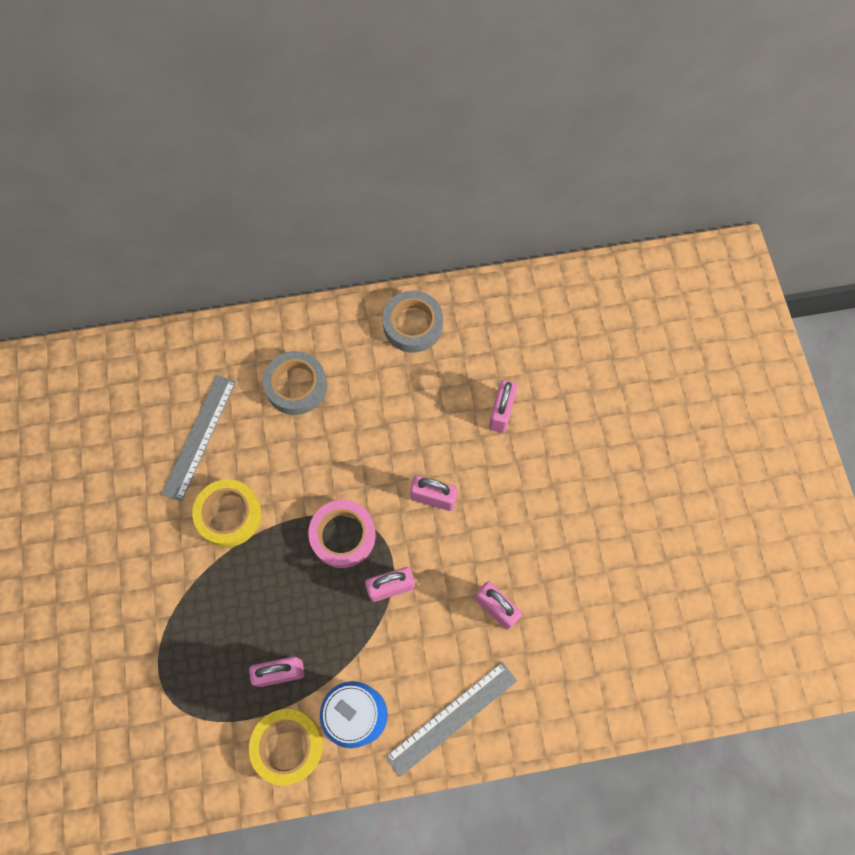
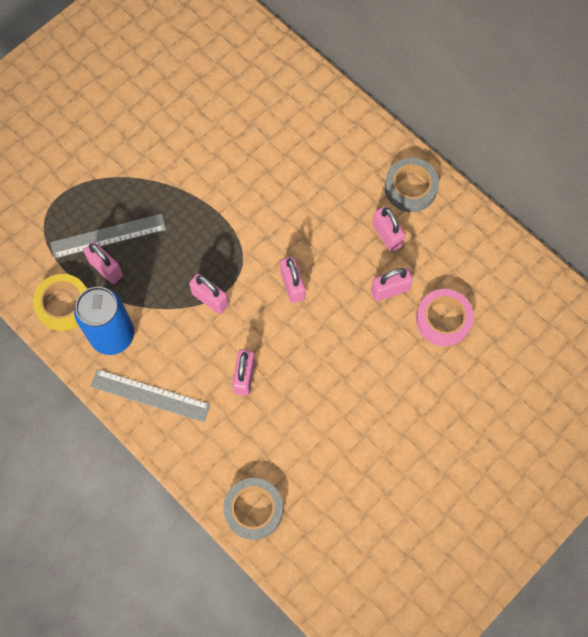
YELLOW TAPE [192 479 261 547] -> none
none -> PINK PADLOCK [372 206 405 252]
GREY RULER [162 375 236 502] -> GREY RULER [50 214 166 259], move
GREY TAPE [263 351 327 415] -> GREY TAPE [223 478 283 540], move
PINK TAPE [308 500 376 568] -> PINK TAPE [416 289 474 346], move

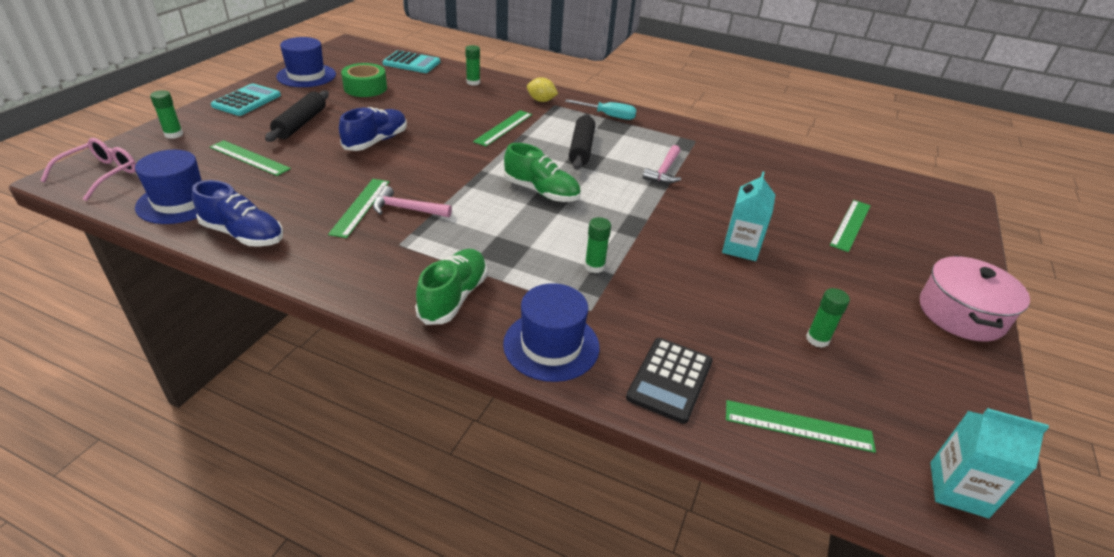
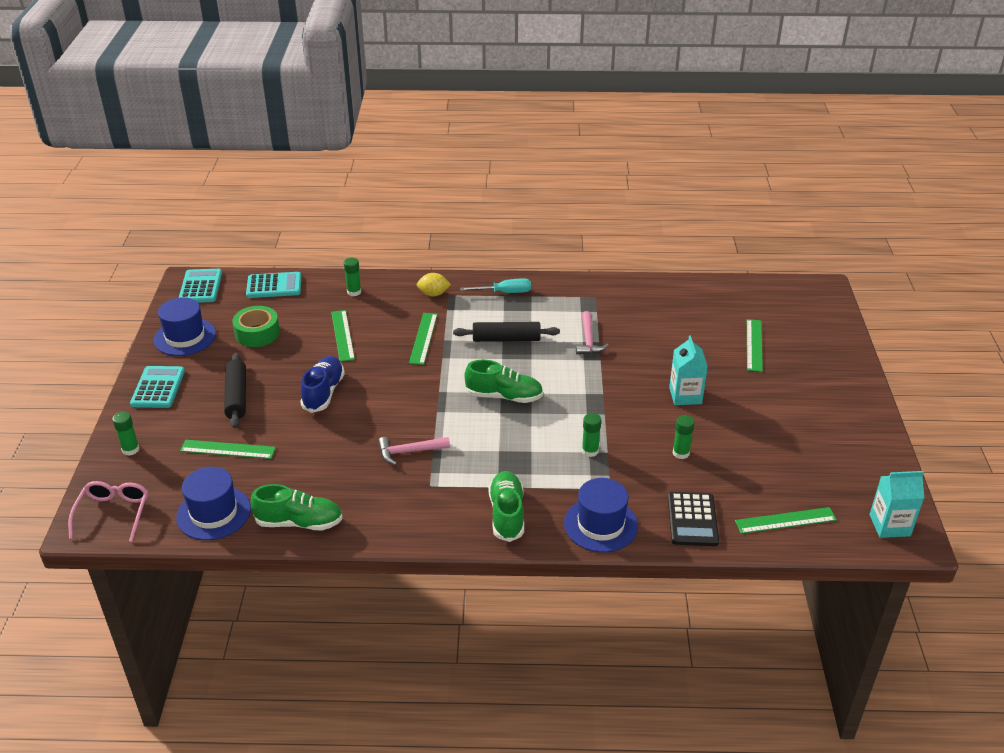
PINK POT [920 255 1030 342] -> none
none -> TURQUOISE CALCULATOR [179 269 222 303]
GREEN RULER [328 179 389 238] -> GREEN RULER [331 310 355 362], move
GREEN GLUE STICK [806 288 850 348] -> GREEN GLUE STICK [673 415 695 459], move
BLUE SHOE [192 180 283 247] -> GREEN SHOE [251 484 343 530]
BLACK ROLLING PIN [569 113 595 170] -> BLACK ROLLING PIN [453 322 560 342], 75 degrees counterclockwise

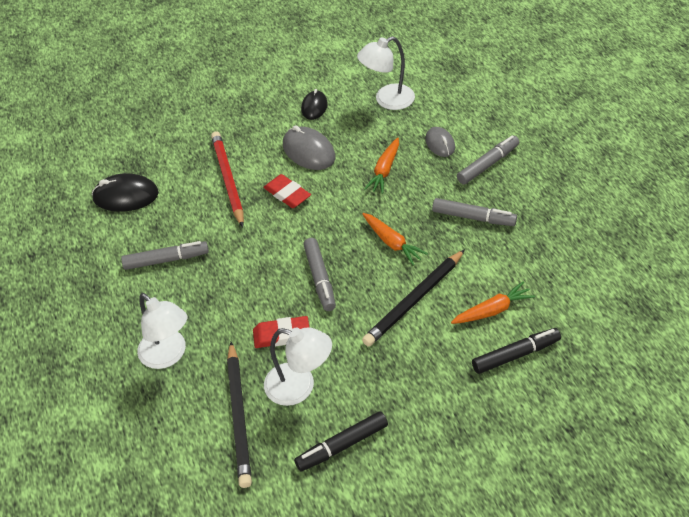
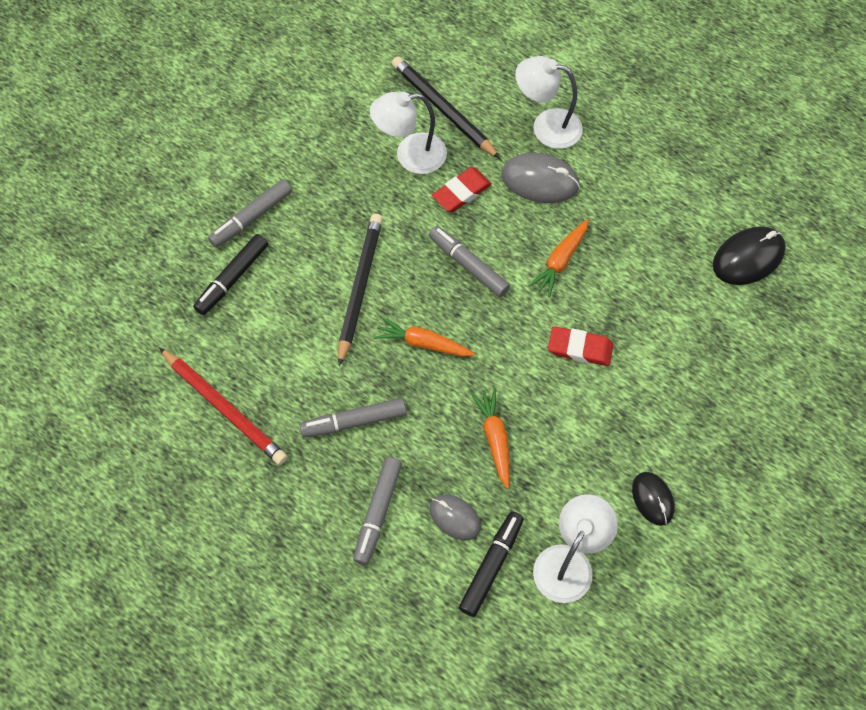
GREY MARKER [121 241 209 270] -> GREY MARKER [208 180 292 248], move
RED PENCIL [211 131 244 227] -> RED PENCIL [159 348 288 465], move
GREY MOUSE [283 125 336 170] -> GREY MOUSE [501 153 580 203], move
BLACK MARKER [294 411 388 471] -> BLACK MARKER [459 511 524 617], move
ORANGE CARROT [451 282 535 324] -> ORANGE CARROT [528 219 589 297], move

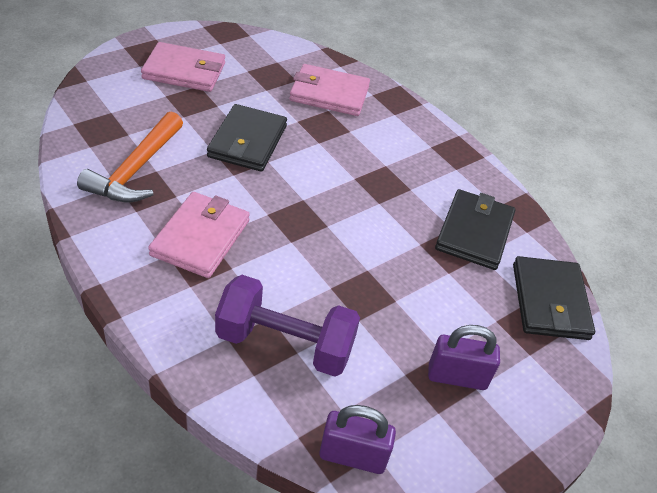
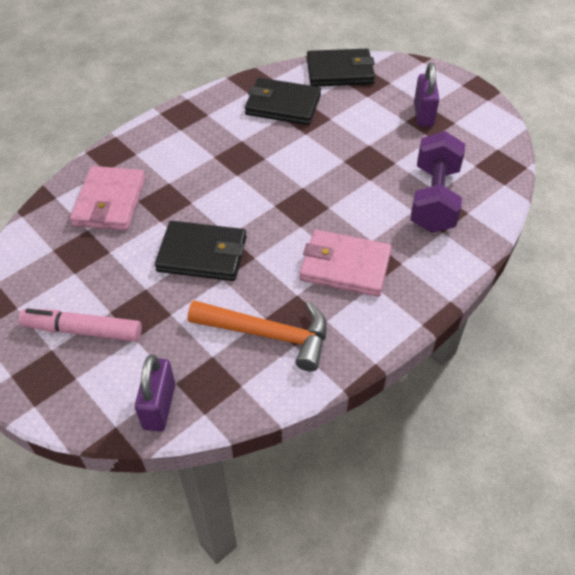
PURPLE PADLOCK [319 405 396 474] -> PURPLE PADLOCK [135 355 175 431], move
PINK WALLET [141 42 225 92] -> PINK MARKER [19 309 142 341]

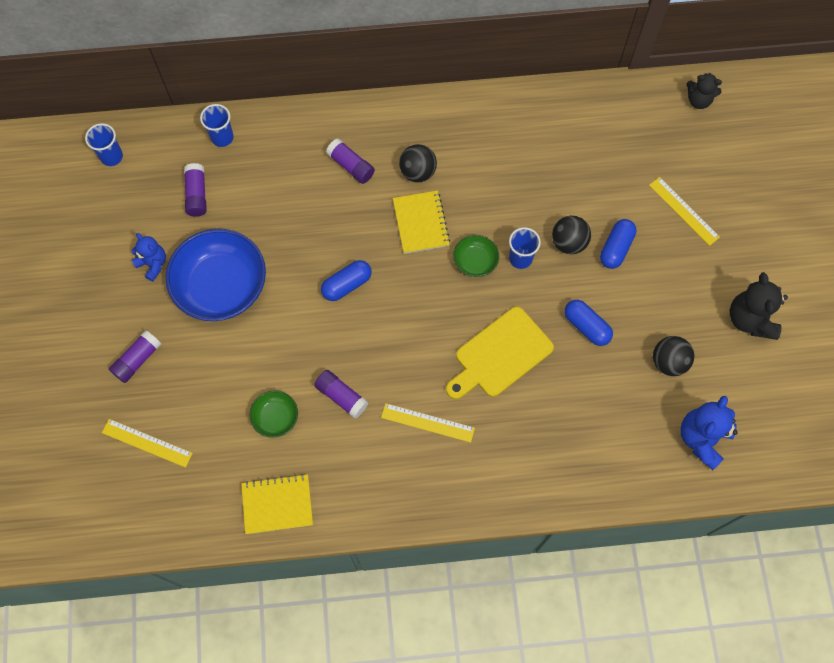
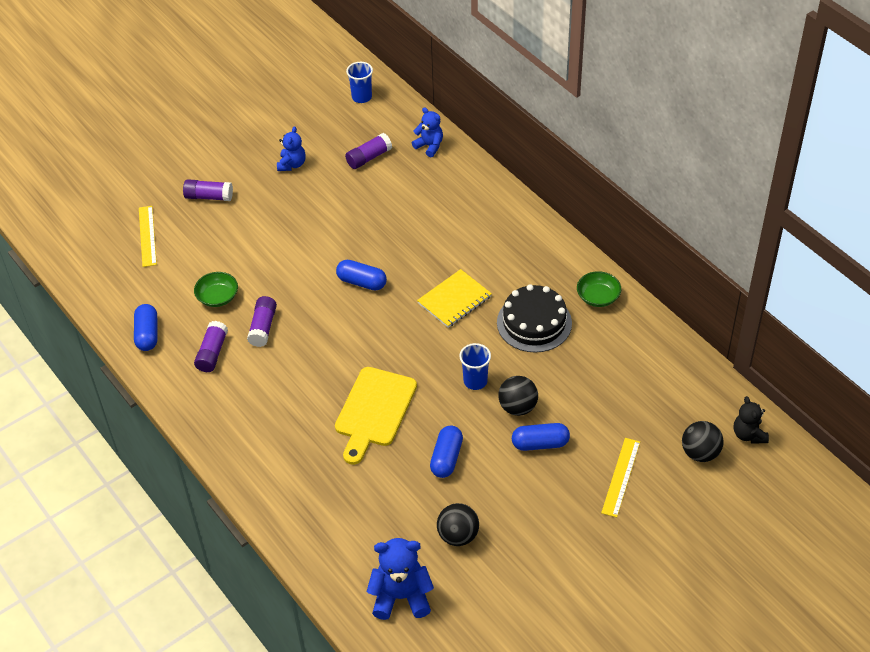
BLUE BOWL [166 229 266 321] -> none
YELLOW RULER [381 403 475 443] -> none
BLACK TEDDY BEAR [730 272 788 340] -> none
none -> BLACK CAKE [497 284 572 353]
PURPLE GLUE STICK [326 138 375 184] -> PURPLE GLUE STICK [194 321 228 372], move
BLACK BALL [399 144 437 182] -> BLACK BALL [682 421 724 462], move
GREEN BOWL [453 235 499 277] -> GREEN BOWL [577 271 621 307], move
BLUE CUP [200 104 234 147] -> BLUE TEDDY BEAR [412 107 443 157]
YELLOW NOTEBOOK [241 474 313 534] -> BLUE CAPSULE [134 304 157 351]
YELLOW CUTTING BOARD [446 307 554 399] -> YELLOW CUTTING BOARD [335 367 417 465], 90 degrees counterclockwise

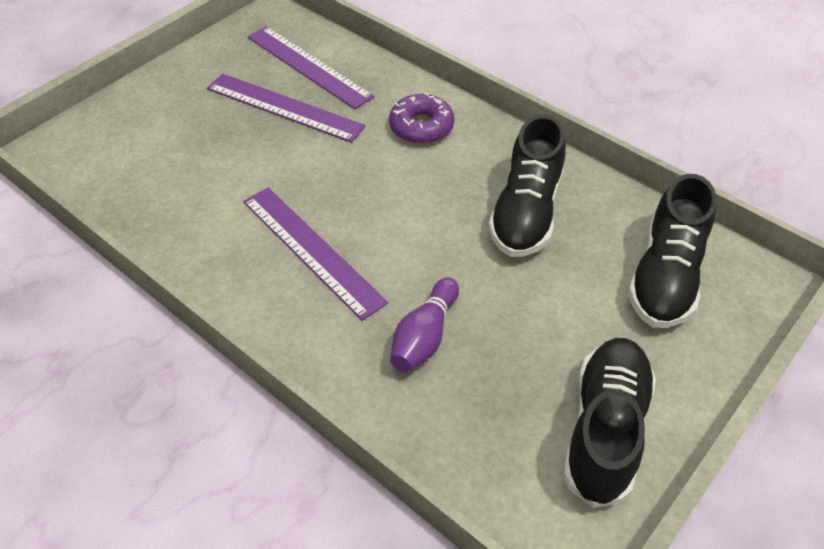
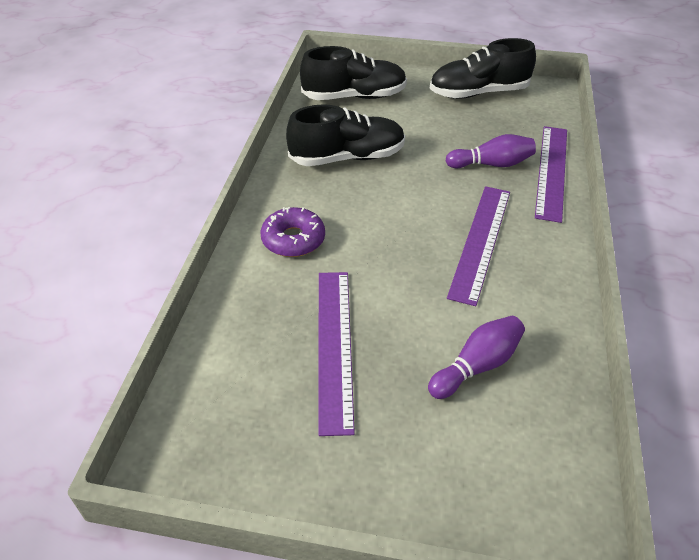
none -> PURPLE BOWLING PIN [428 316 525 399]
PURPLE RULER [247 26 375 109] -> PURPLE RULER [535 126 567 223], move

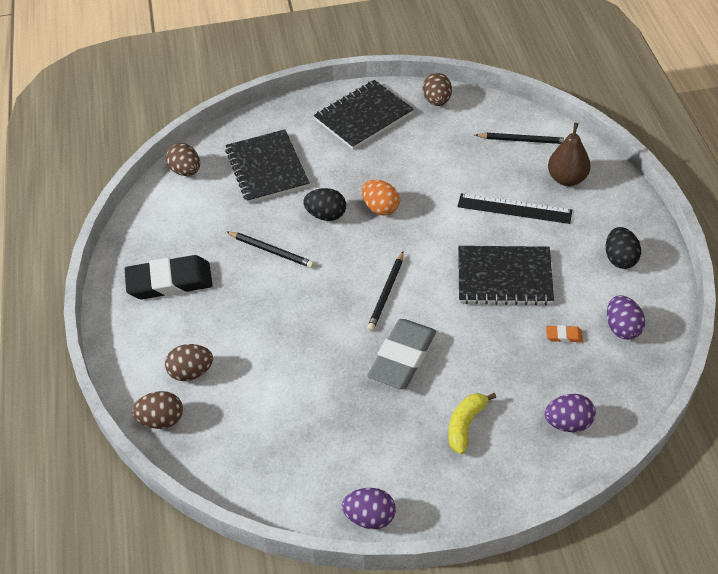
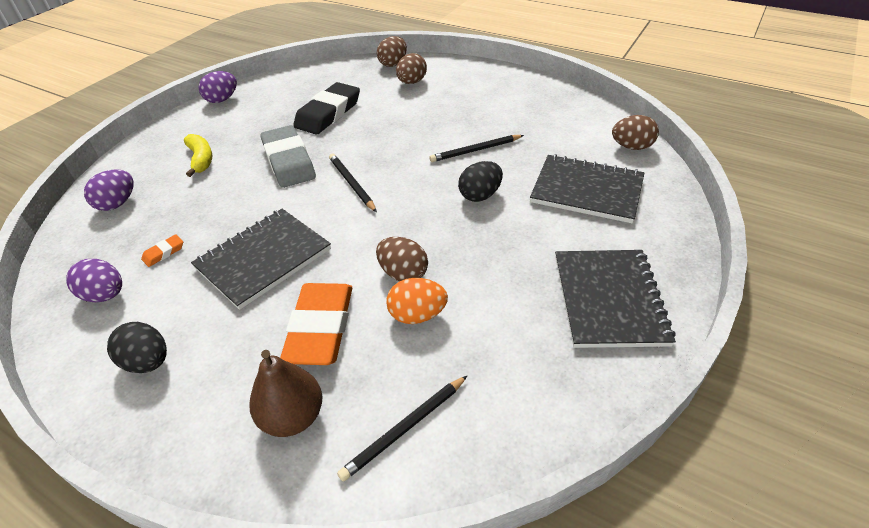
BLACK ERASER [125 255 213 299] -> BLACK ERASER [293 82 360 135], move
ORANGE EGG [362 180 400 216] -> ORANGE EGG [386 278 448 324], move
BROWN EGG [422 73 452 106] -> BROWN EGG [376 237 428 281], move
BLACK RULER [457 193 572 224] -> ORANGE ERASER [280 283 352 365]

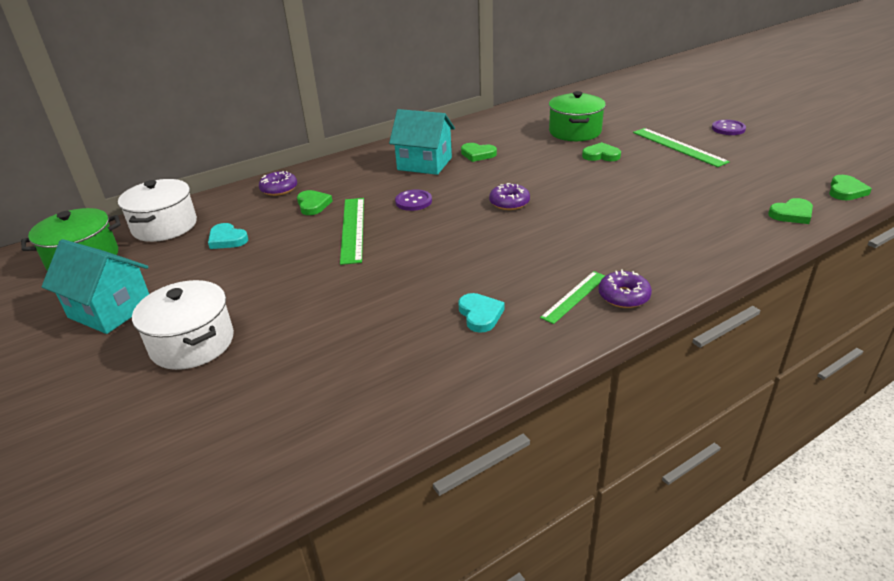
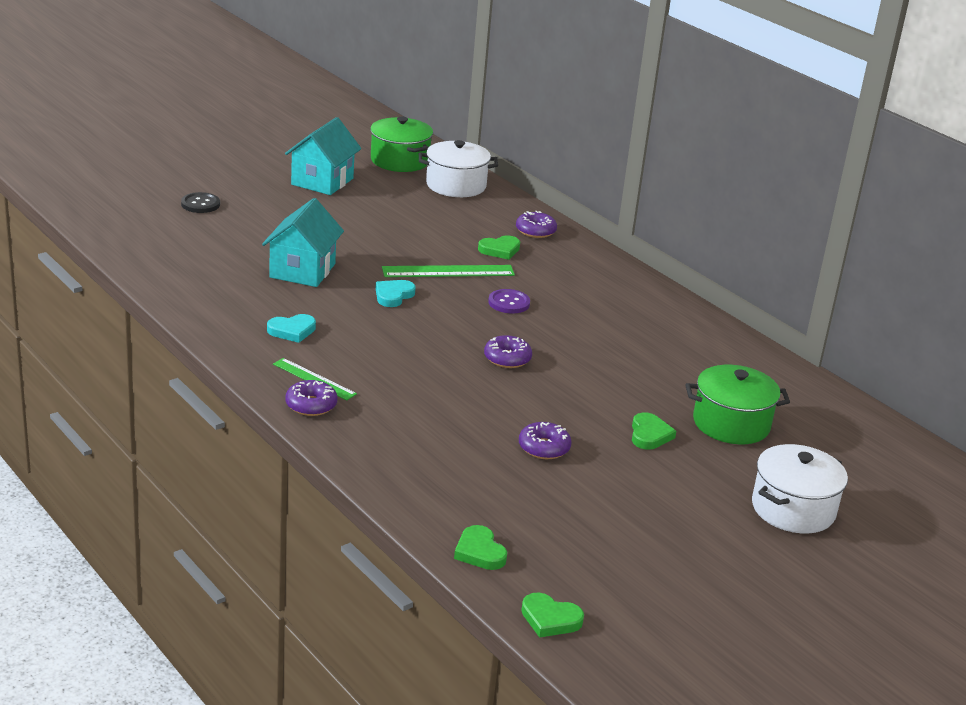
GREEN HEART [461 143 497 162] -> none
GREEN RULER [633 128 730 167] -> none
PURPLE BUTTON [712 120 746 135] -> none
none -> BLACK BUTTON [181 192 220 213]
none -> PURPLE DONUT [519 422 571 459]
WHITE POT [132 280 234 370] -> WHITE POT [752 444 848 533], move
TURQUOISE HEART [208 223 248 249] -> TURQUOISE HEART [375 280 415 307], move
TURQUOISE HOUSE [389 109 455 175] -> TURQUOISE HOUSE [262 198 344 287], move

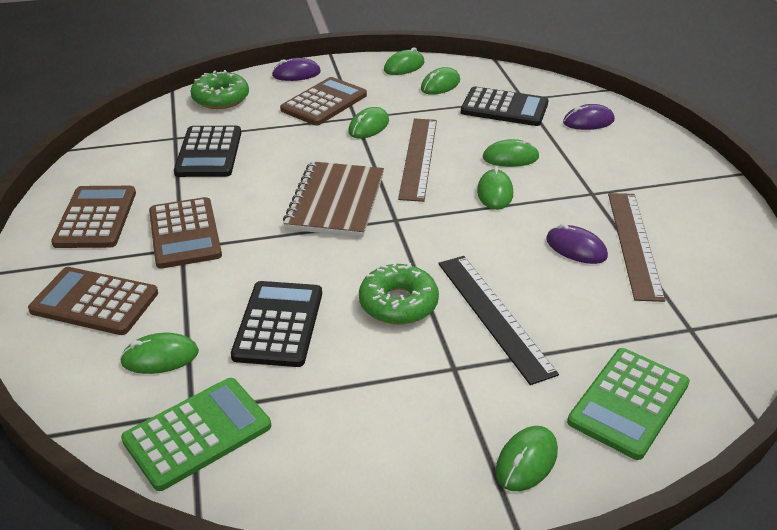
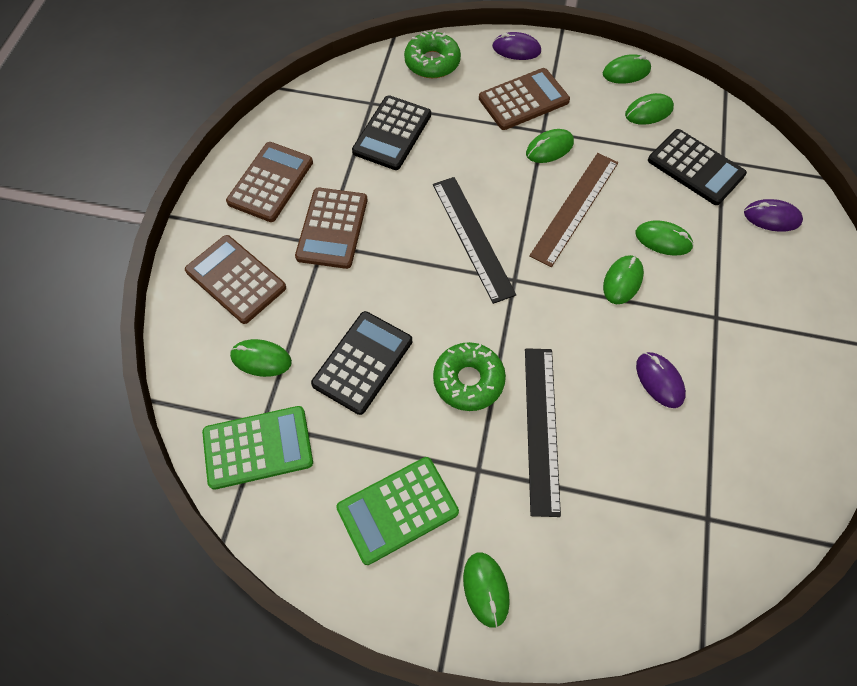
BROWN RULER [608 193 665 302] -> none
GREEN CALCULATOR [567 348 690 460] -> GREEN CALCULATOR [336 457 459 565], move
BROWN NOTEBOOK [283 161 384 237] -> BLACK RULER [433 177 516 304]
GREEN MOUSE [496 426 558 491] -> GREEN MOUSE [463 552 510 628], 75 degrees counterclockwise

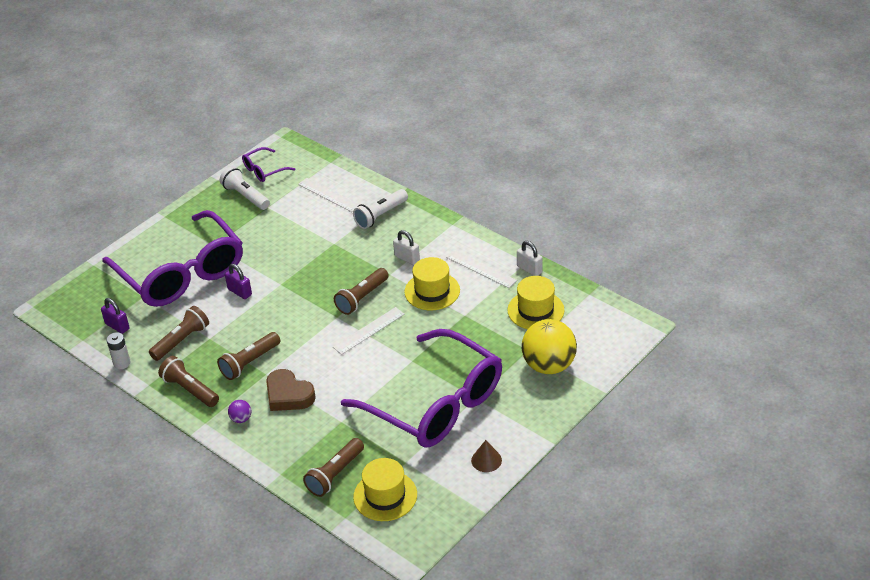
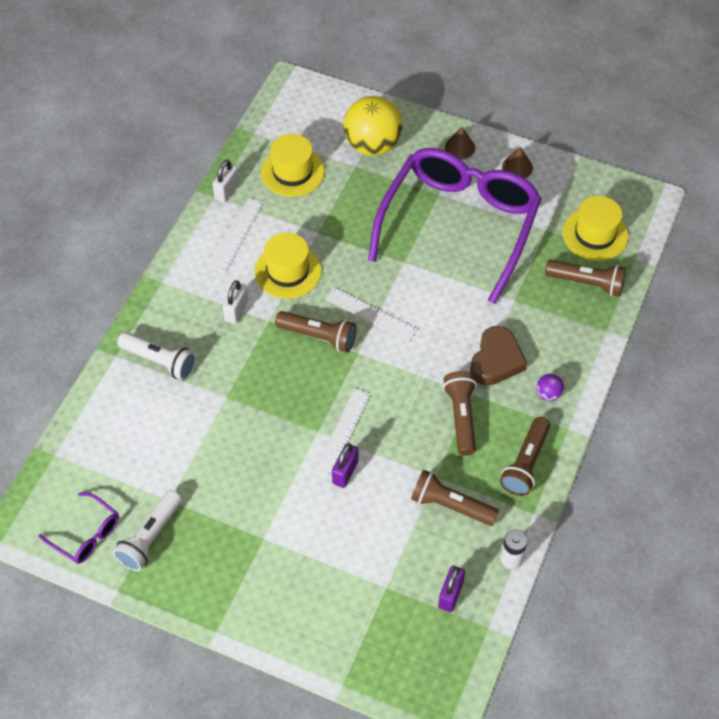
PURPLE GLASSES [102 210 243 307] -> none
none -> BROWN CONE [445 127 475 159]
WHITE RULER [298 178 359 212] -> WHITE RULER [314 388 371 478], move
BROWN FLASHLIGHT [217 332 280 380] -> BROWN FLASHLIGHT [443 371 477 456], 120 degrees counterclockwise

